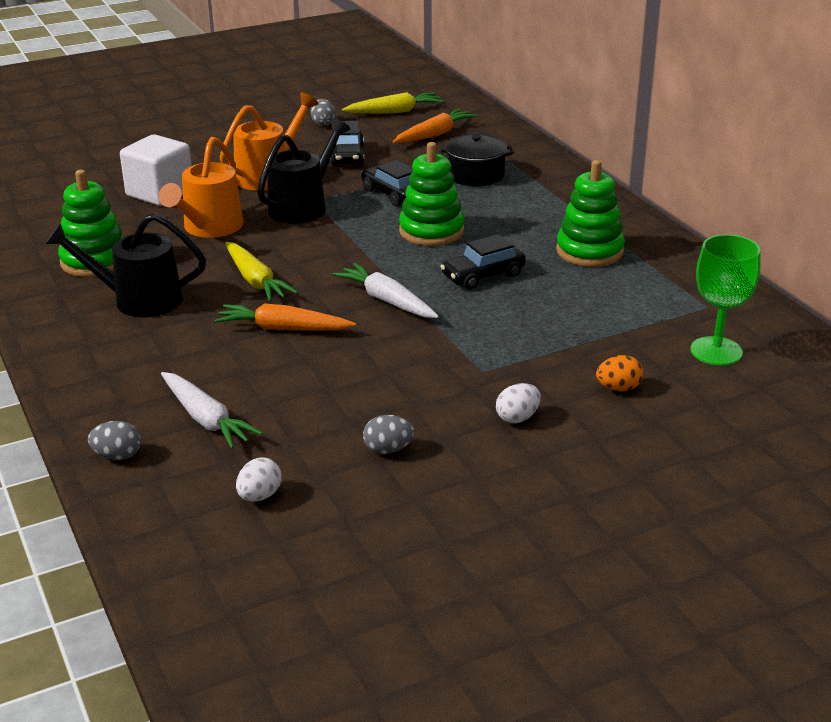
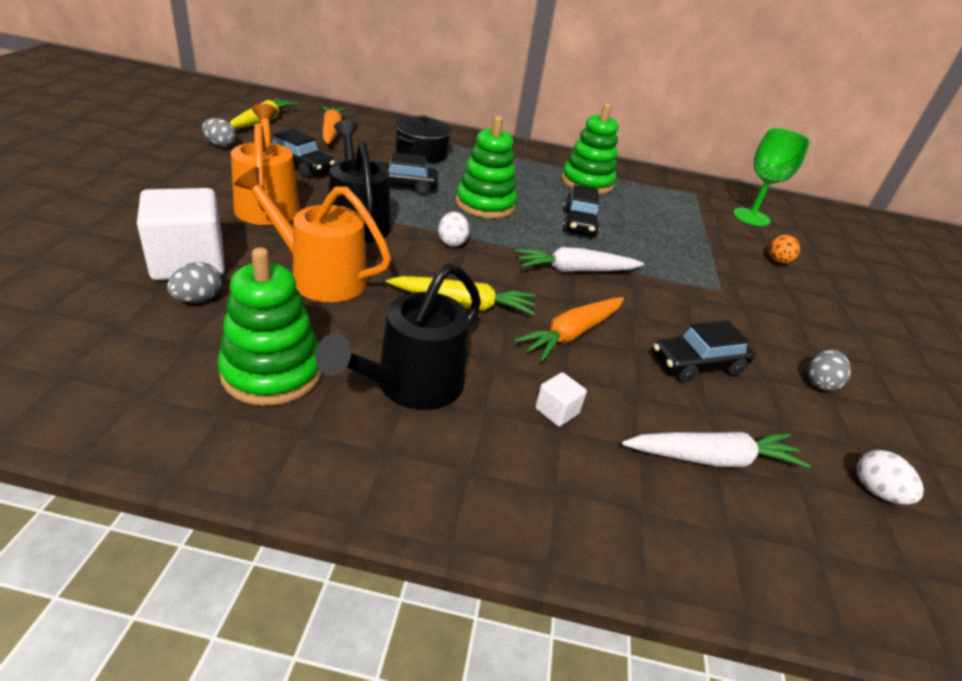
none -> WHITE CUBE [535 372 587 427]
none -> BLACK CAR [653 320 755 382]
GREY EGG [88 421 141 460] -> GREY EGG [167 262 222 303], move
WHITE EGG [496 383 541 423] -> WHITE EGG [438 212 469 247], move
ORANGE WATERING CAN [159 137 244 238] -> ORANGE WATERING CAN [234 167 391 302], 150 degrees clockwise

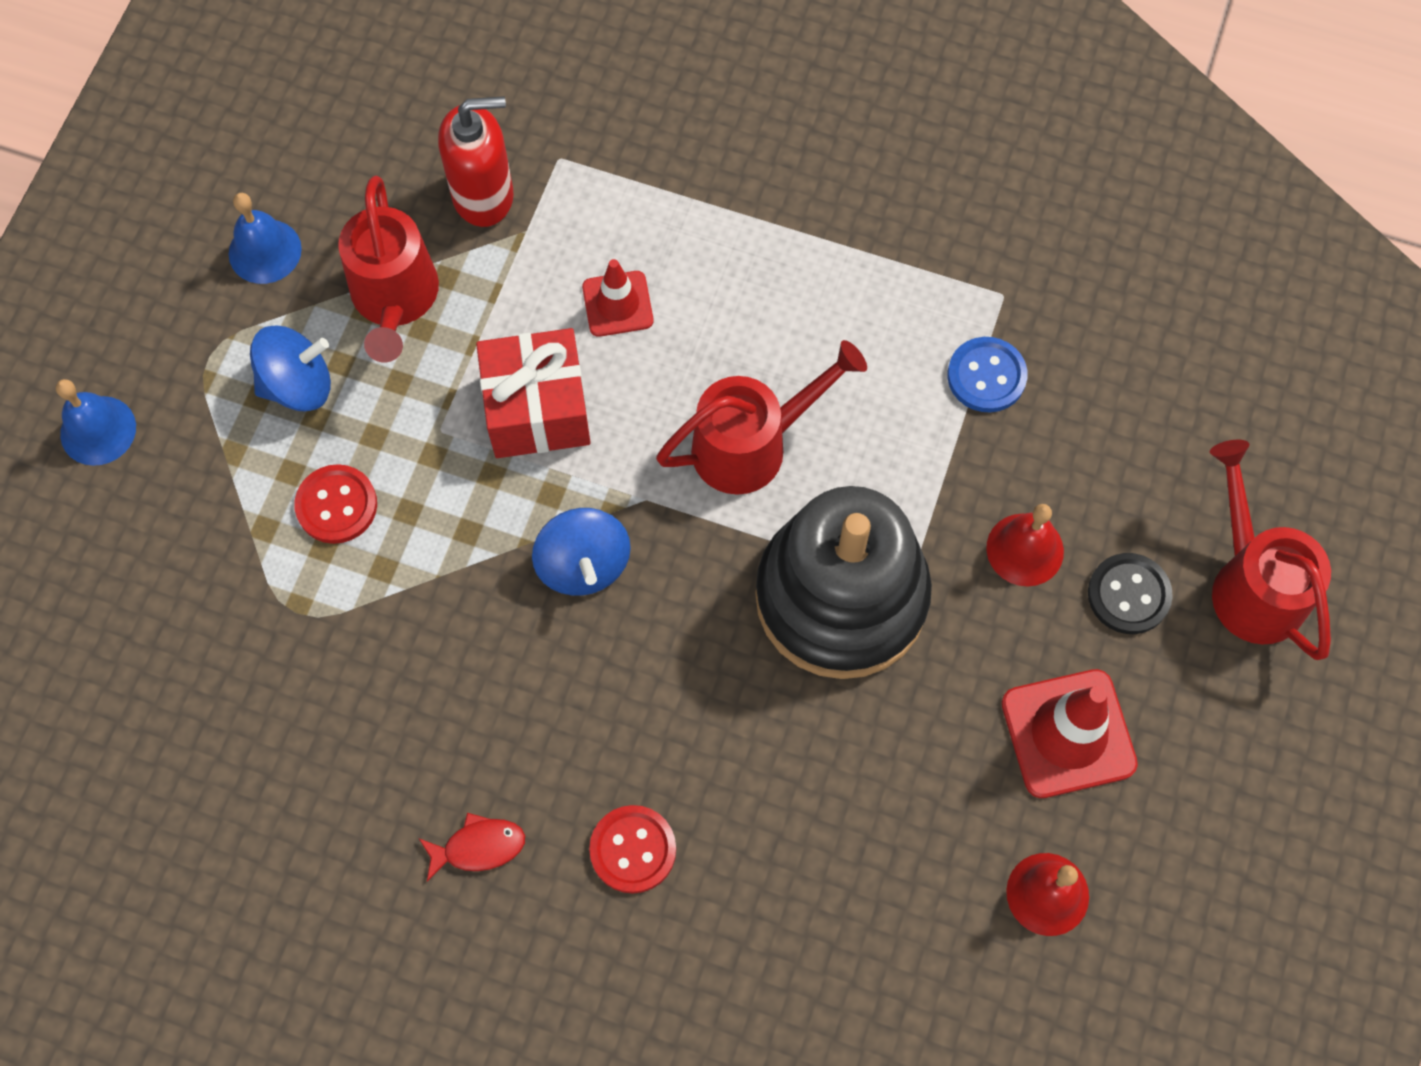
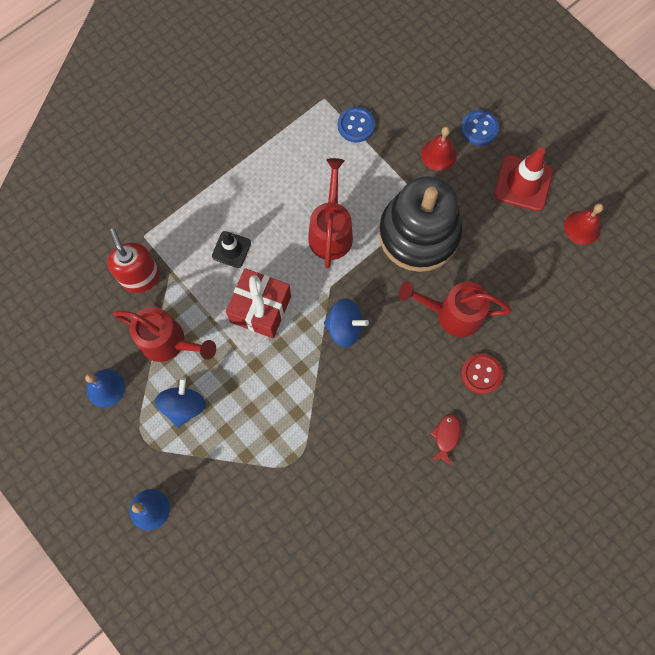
RED BUTTON [294 464 377 544] -> none
RED WATERING CAN [1210 440 1331 660] -> RED WATERING CAN [399 281 512 337], move
RED TRAFFIC CONE [582 259 653 337] -> BLACK TRAFFIC CONE [212 231 251 268]
BLACK BUTTON [1088 553 1173 634] -> BLUE BUTTON [461 110 499 146]
RED SOAP DISPENSER [438 96 514 227] -> RED SOAP DISPENSER [107 228 160 293], 45 degrees counterclockwise

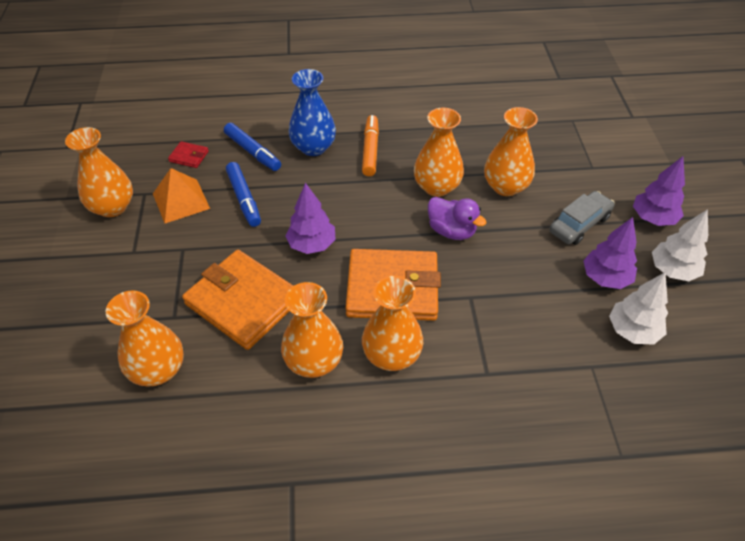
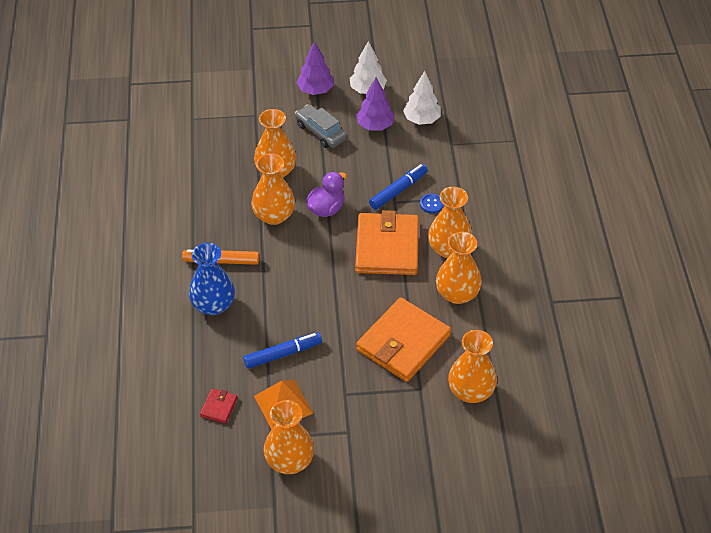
PURPLE TREE [285 183 336 254] -> none
none -> BLUE BUTTON [420 193 444 213]
BLUE MARKER [224 123 281 171] -> BLUE MARKER [369 164 428 210], move

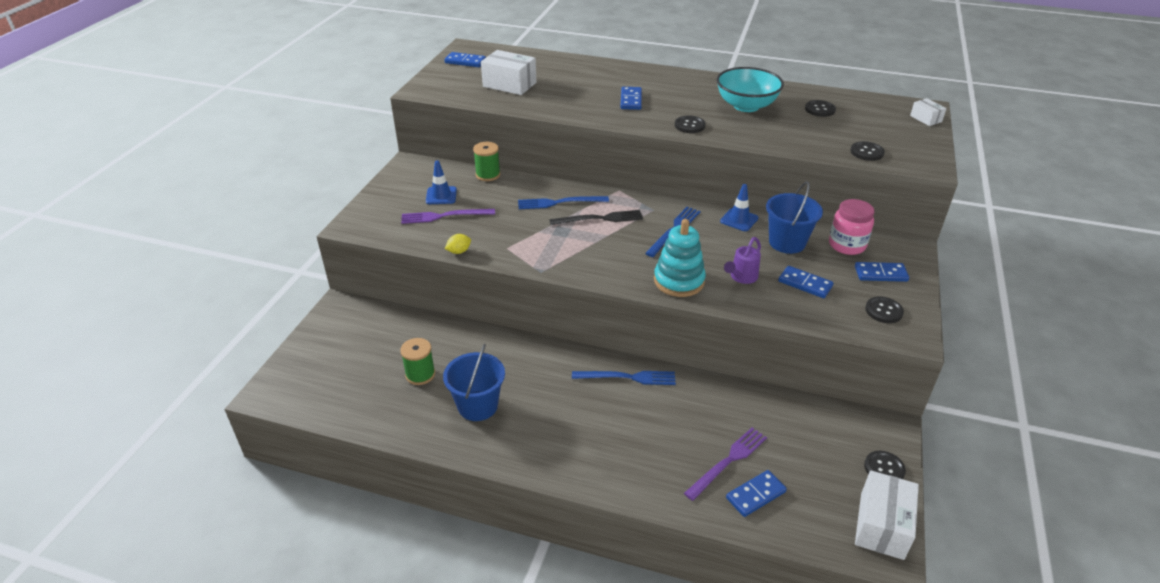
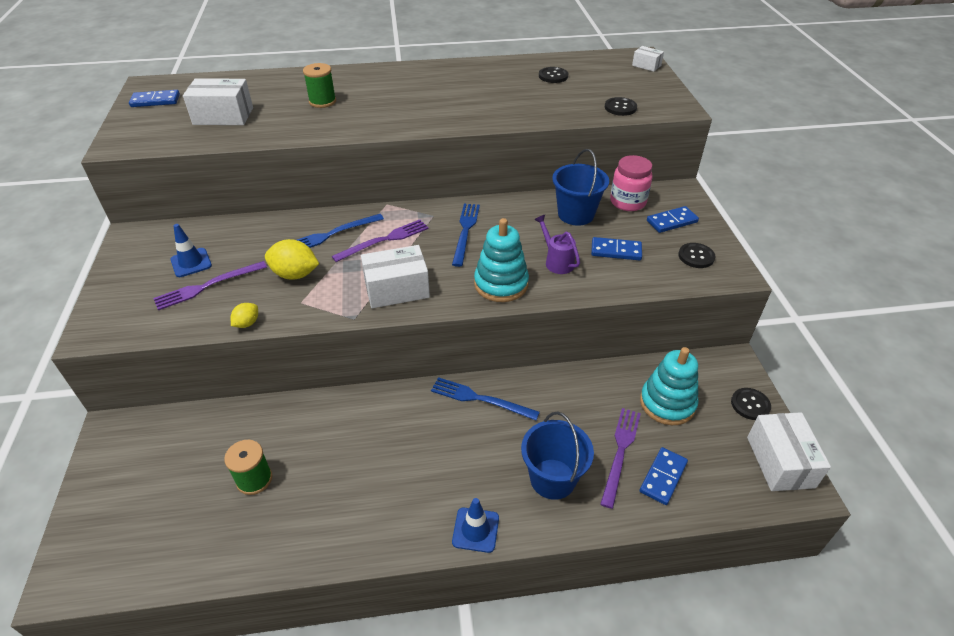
BLUE DOMINO [620 87 642 110] -> none
BLACK BUTTON [675 115 706 133] -> none
TURQUOISE BOWL [717 67 784 112] -> none
none -> YELLOW LEMON [265 239 319 279]
none -> WHITE BOX [361 245 430 308]
none -> TURQUOISE STACKING TOY [640 347 699 425]
BLUE BUCKET [443 343 505 421] -> BLUE BUCKET [521 412 594 500], move
GREEN SPOOL [473 142 501 181] -> GREEN SPOOL [303 63 336 108], move
BLUE TRAFFIC CONE [720 184 758 231] -> BLUE TRAFFIC CONE [452 498 499 553], move
BLACK FORK [549 210 643 225] -> PURPLE FORK [332 220 429 262]
BLUE FORK [572 371 676 385] -> BLUE FORK [431 377 540 420], 135 degrees counterclockwise
PURPLE WATERING CAN [724 237 761 284] -> PURPLE WATERING CAN [534 215 580 274], 135 degrees clockwise

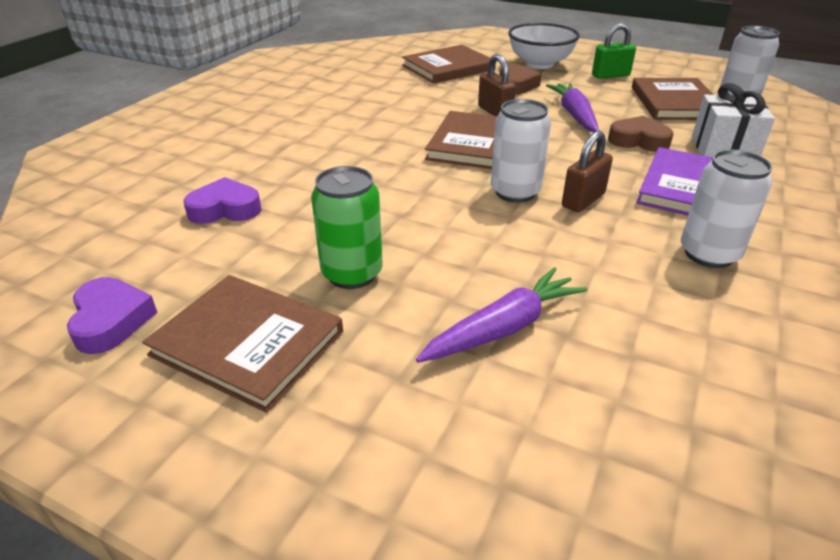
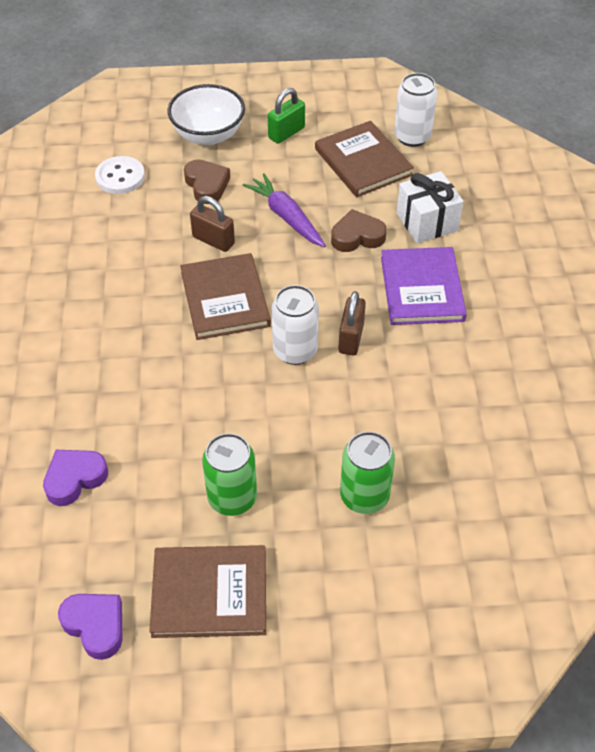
WHITE CAN [681 150 773 268] -> none
BROWN BOOK [402 45 496 84] -> WHITE BUTTON [95 156 145 194]
PURPLE CARROT [416 267 587 363] -> GREEN CAN [340 431 395 514]

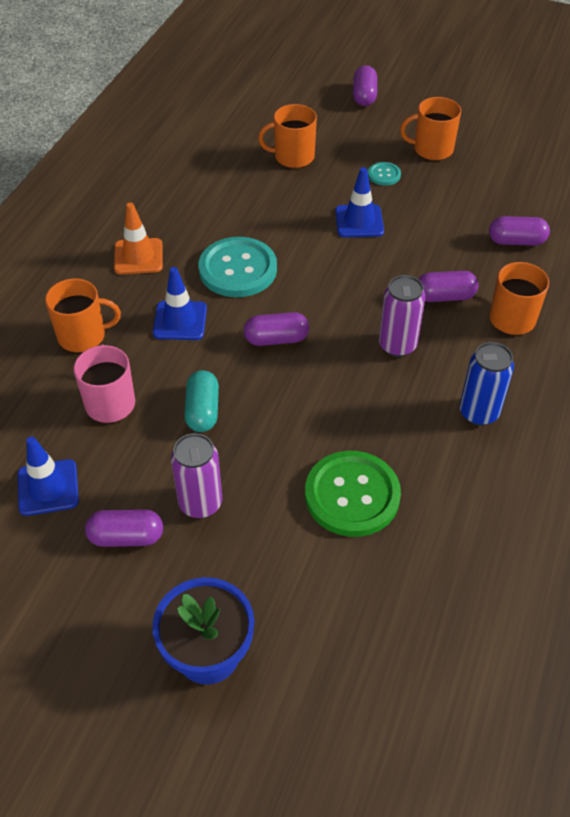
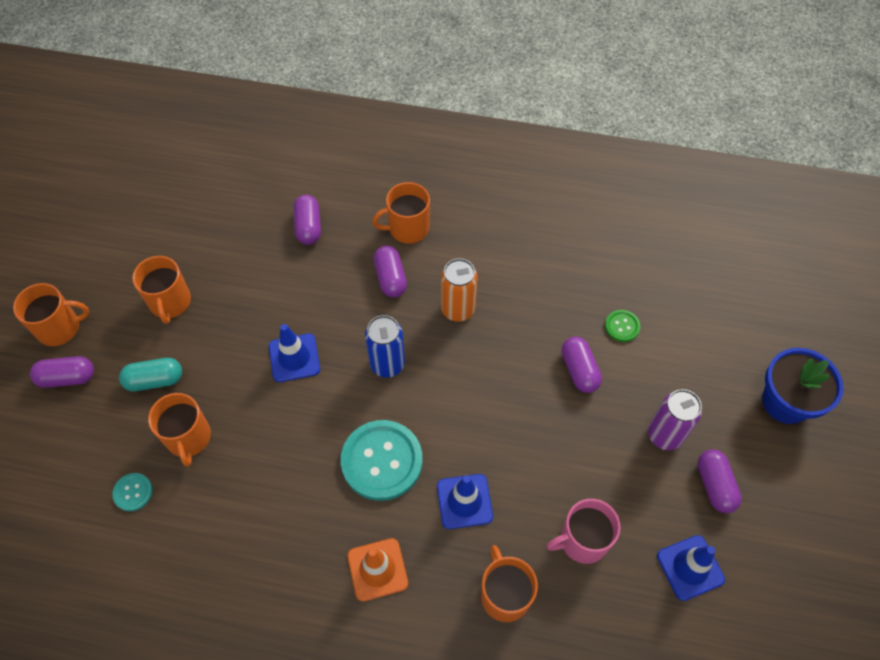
none -> ORANGE MUG [13 283 89 346]
TURQUOISE CAPSULE [184 370 219 432] -> TURQUOISE CAPSULE [119 358 182 392], move
PURPLE CAPSULE [244 312 309 346] -> PURPLE CAPSULE [562 337 602 393], move
TURQUOISE BUTTON [368 162 401 186] -> TURQUOISE BUTTON [112 473 153 511], move
BLUE CAN [459 342 514 426] -> BLUE CAN [365 315 405 378], move
PURPLE CAN [379 275 425 357] -> ORANGE CAN [441 258 478 322]
GREEN BUTTON [305 451 401 537] -> GREEN BUTTON [605 310 640 342], x0.46

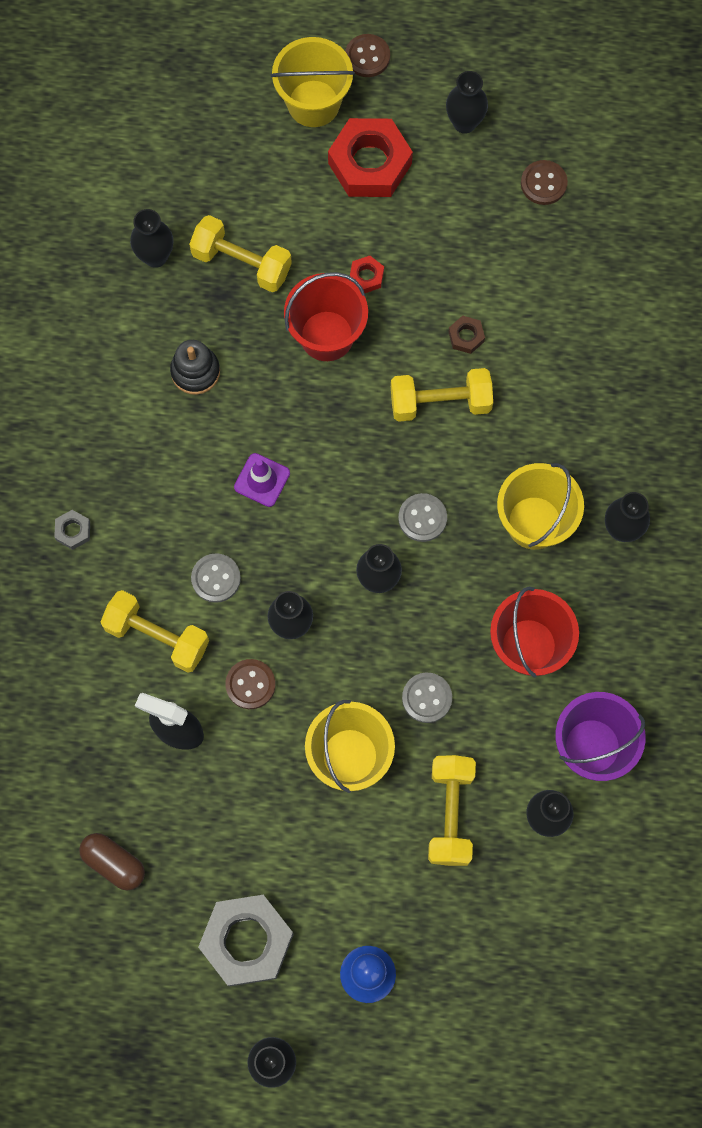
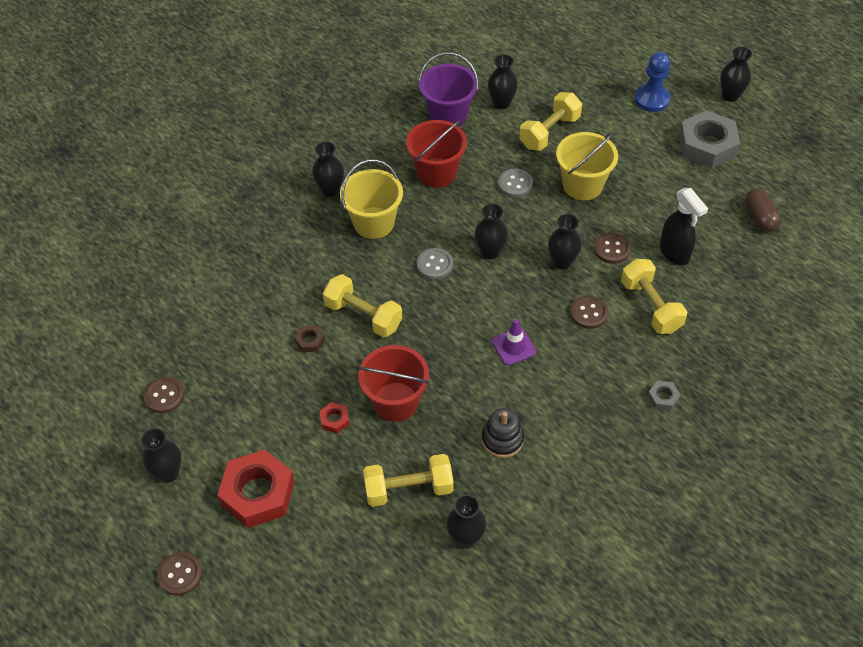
YELLOW BUCKET [270 37 355 127] -> none
GREY BUTTON [191 553 241 603] -> BROWN BUTTON [570 295 608 329]
YELLOW DUMBBELL [189 215 292 292] -> YELLOW DUMBBELL [363 454 454 507], 75 degrees counterclockwise

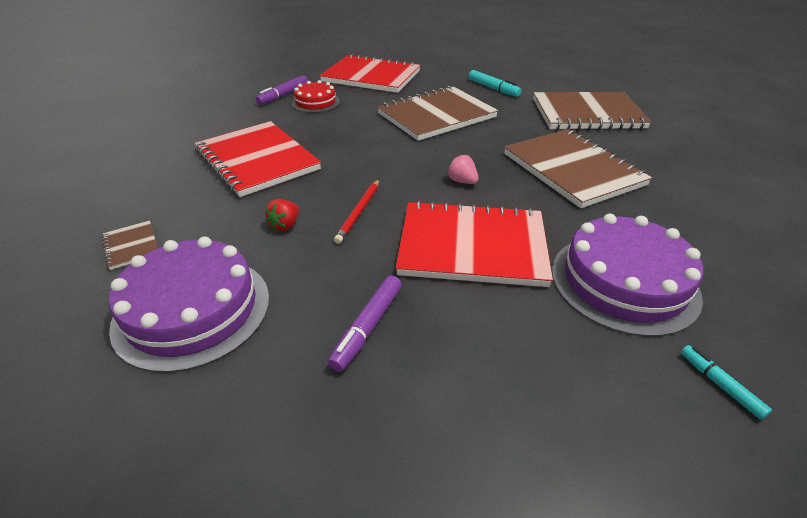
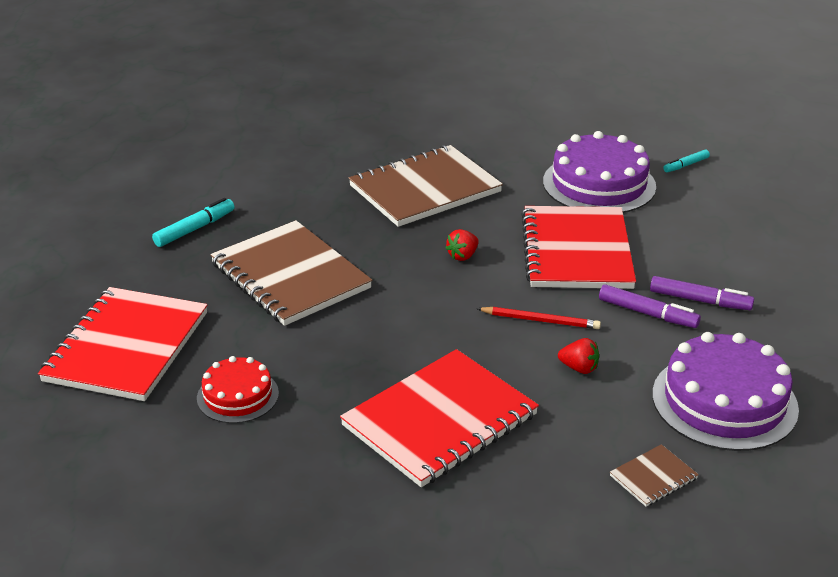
BROWN NOTEBOOK [533 92 651 130] -> none
PURPLE MARKER [256 75 308 105] -> PURPLE MARKER [599 284 701 328], move
PINK STRAWBERRY [447 155 479 184] -> RED STRAWBERRY [446 229 479 261]

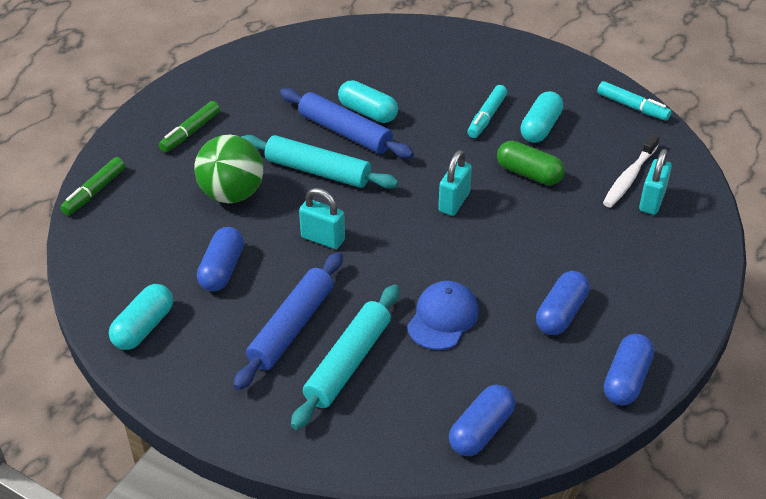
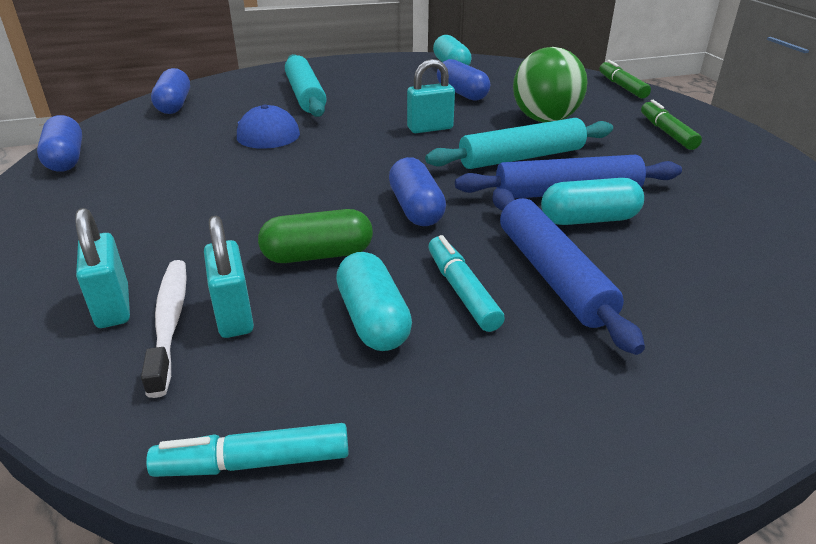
BLUE ROLLING PIN [233 252 343 390] -> BLUE ROLLING PIN [492 188 645 355], move
TURQUOISE PADLOCK [438 150 472 216] -> TURQUOISE PADLOCK [204 216 254 338], move
BLUE CAPSULE [536 271 590 335] -> BLUE CAPSULE [389 157 446 226], move

